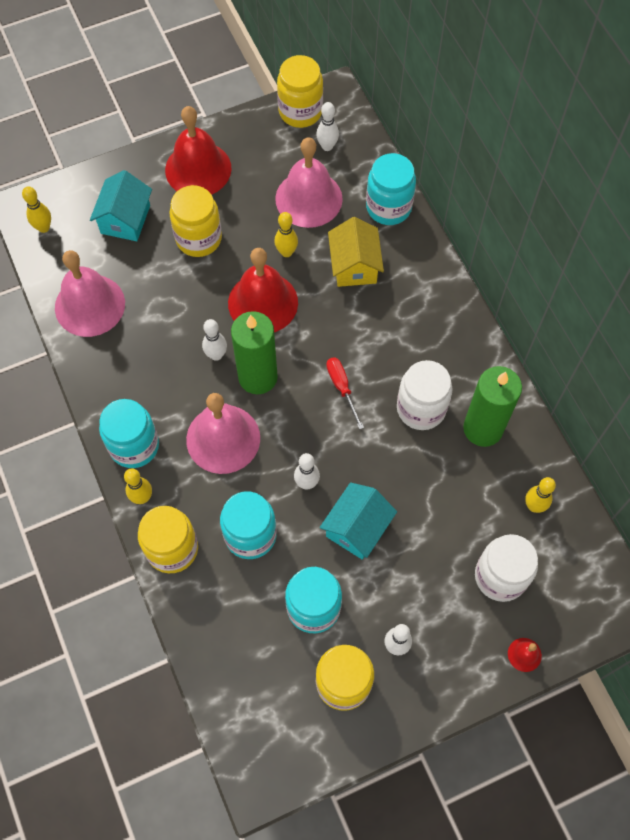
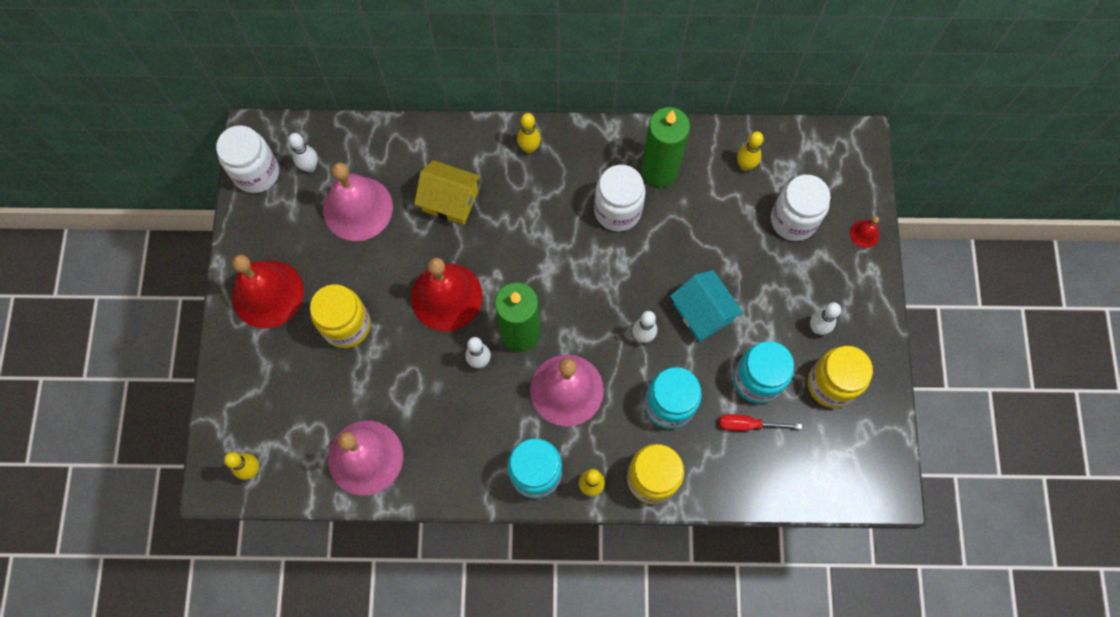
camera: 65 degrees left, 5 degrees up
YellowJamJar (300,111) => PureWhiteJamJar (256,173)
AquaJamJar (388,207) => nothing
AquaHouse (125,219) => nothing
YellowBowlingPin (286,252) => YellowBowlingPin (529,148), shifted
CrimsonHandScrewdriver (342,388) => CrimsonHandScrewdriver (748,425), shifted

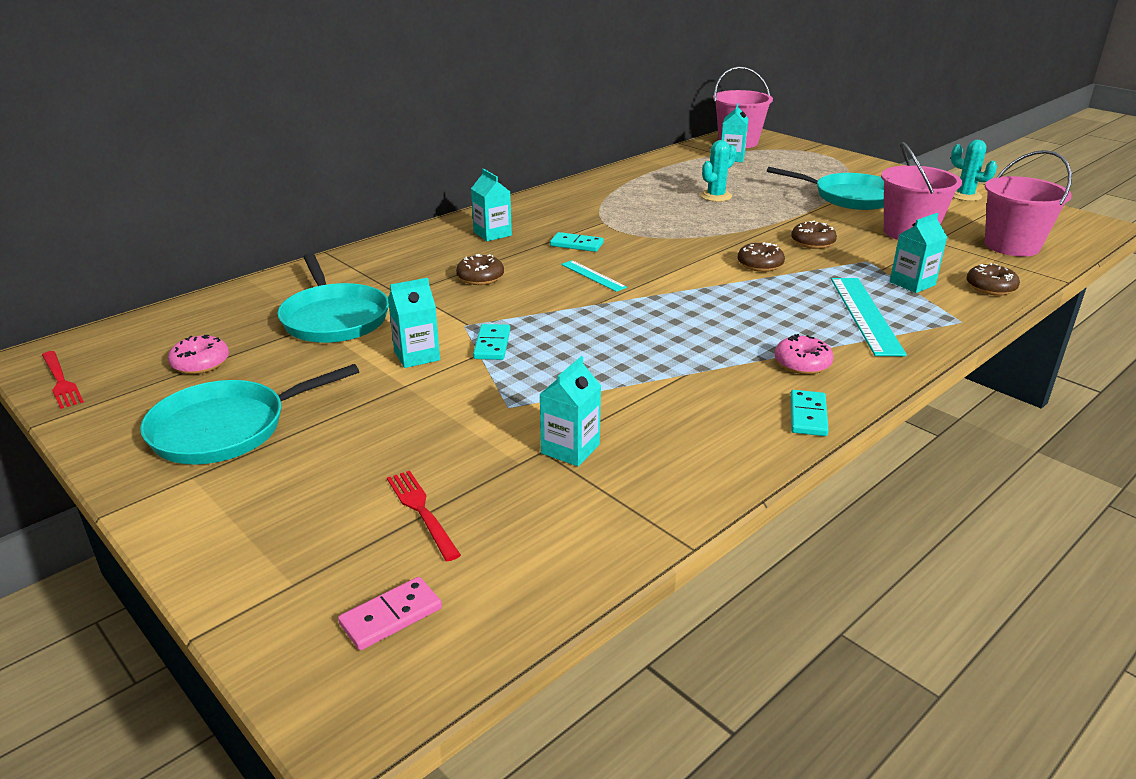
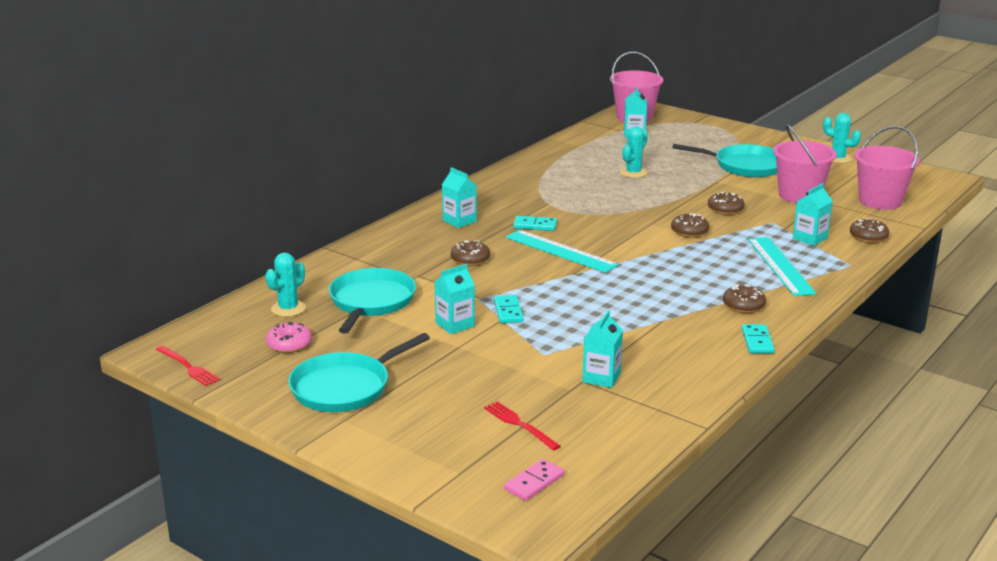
camera: 10 degrees left, 5 degrees down
AquaFryingPan (334,318) => AquaFryingPan (371,302), 135 degrees counterclockwise
AquaMeasuringStick (593,276) => AquaMeasuringStick (560,251), x1.84
RosePinkDoughnut (802,364) => BrownDoughnut (743,306)
nothing => AquaCactus (288,309)

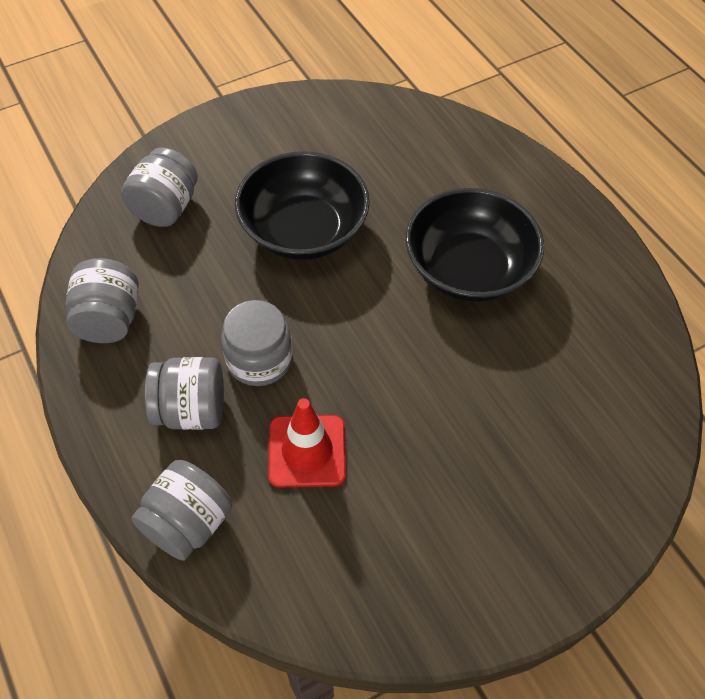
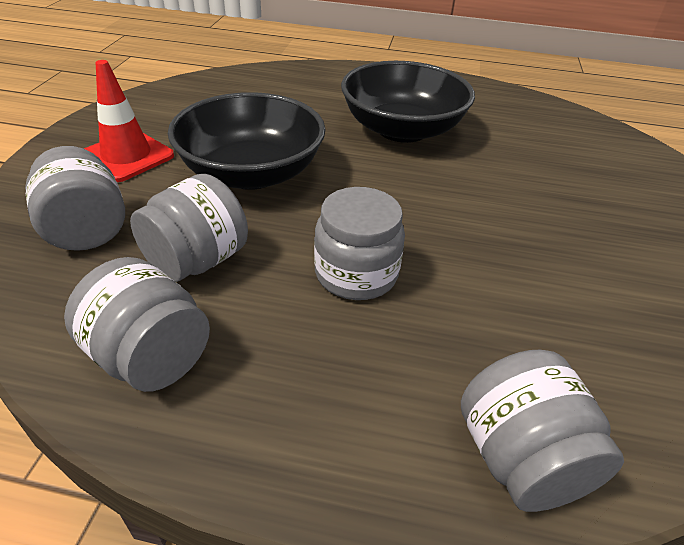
camera: 50 degrees left, 15 degrees down
GreyJamJar (191,410) => GreyJamJar (197,261), shifted
CrimsonRoadCone (307,451) => CrimsonRoadCone (126,156), shifted

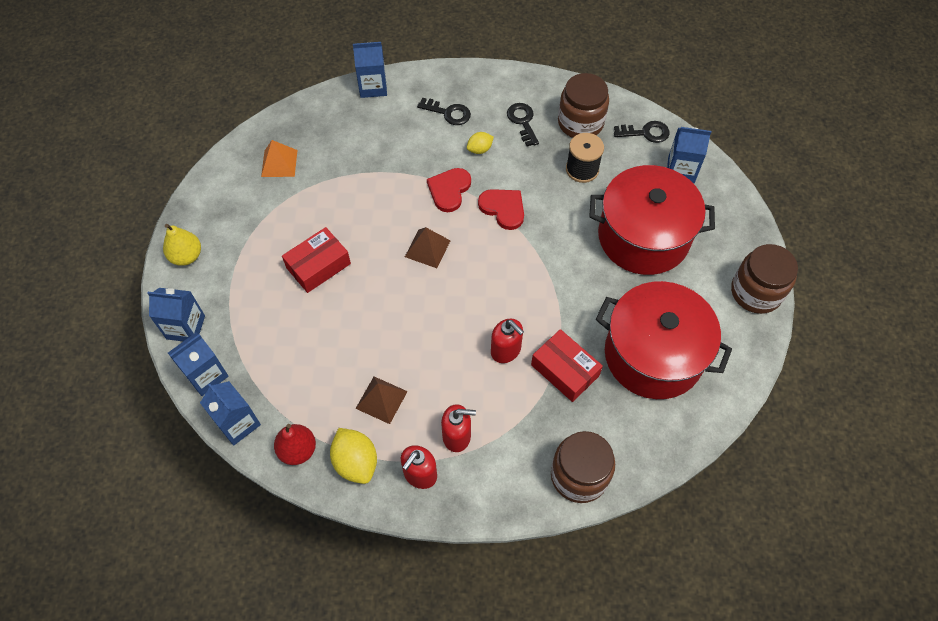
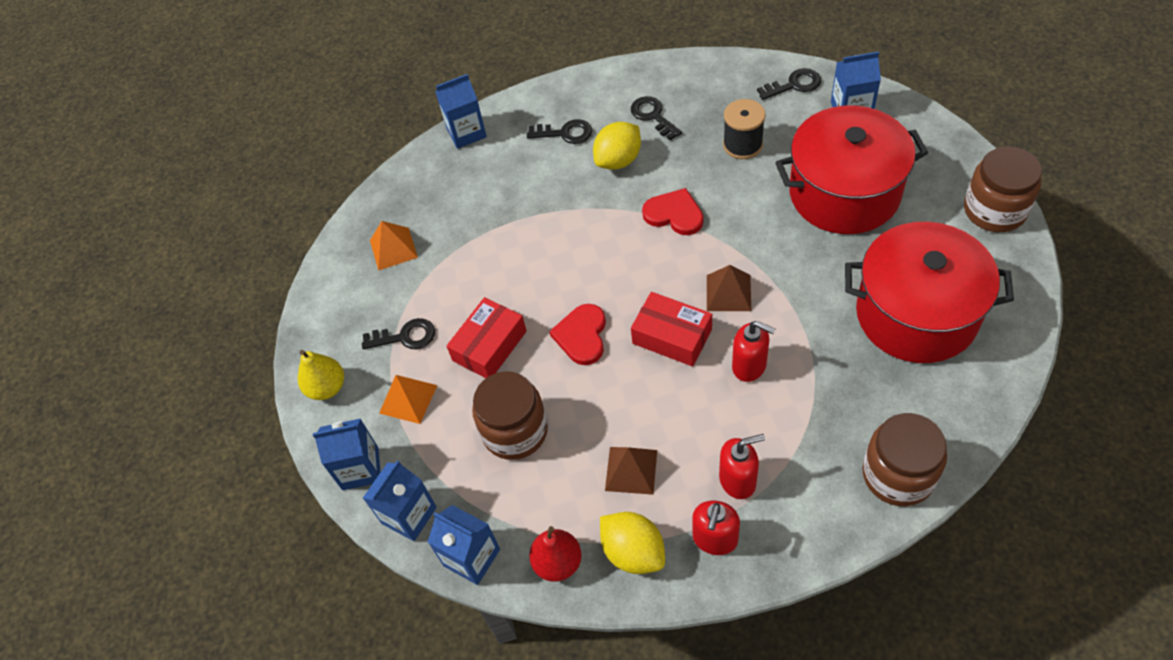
camera: 10 degrees left, 5 degrees down
BrownJamJar (580,123) => BrownJamJar (515,431), shifted
YellowToyLemon (479,149) => YellowToyLemon (618,160), x1.72
CrimsonHeartShape (449,190) => CrimsonHeartShape (582,336), shifted
BrownPyramidShape (427,248) => BrownPyramidShape (728,292), shifted
CrimsonParcel (565,370) => CrimsonParcel (672,336), shifted
nothing => JetBlackKey (405,337)
nothing => BrightOrangePyramidShape (408,399)

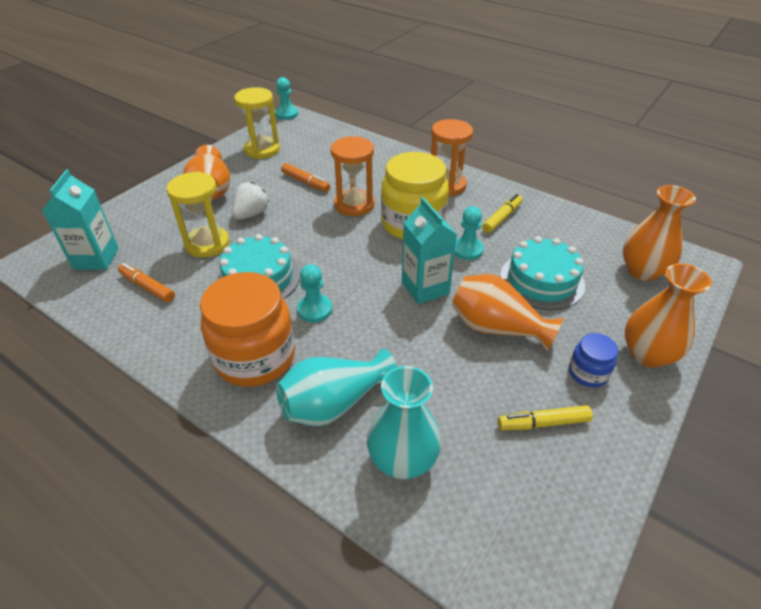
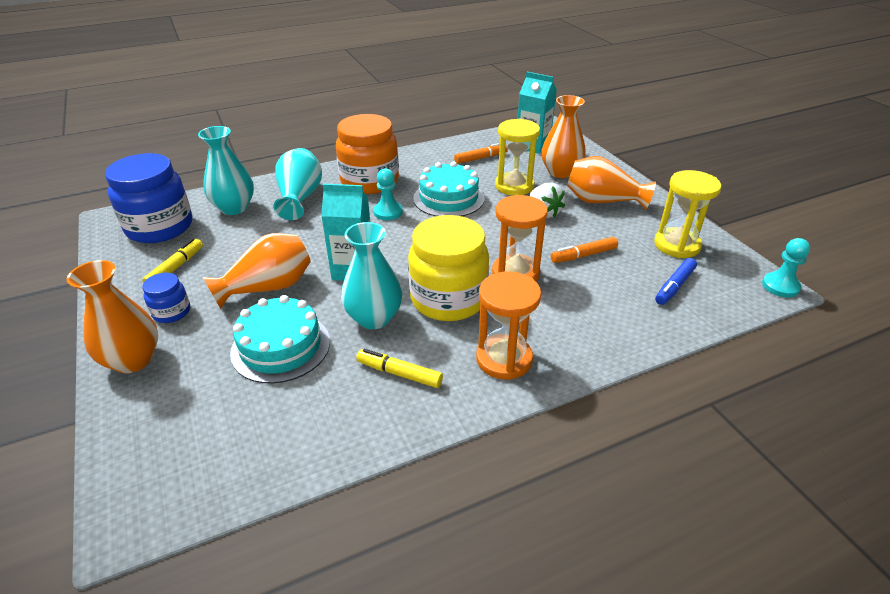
camera: 120 degrees right, 5 degrees down
BrightOrangeFlowerVase (642,271) => BrightOrangeFlowerVase (560,172), shifted
YellowMarkerPen (501,218) => YellowMarkerPen (399,374), 135 degrees clockwise
AquaGamePawn (467,250) => AquaFlowerVase (374,318)
nothing => CobaltJamJar (160,227)
nothing => CobaltMarkerPen (674,286)

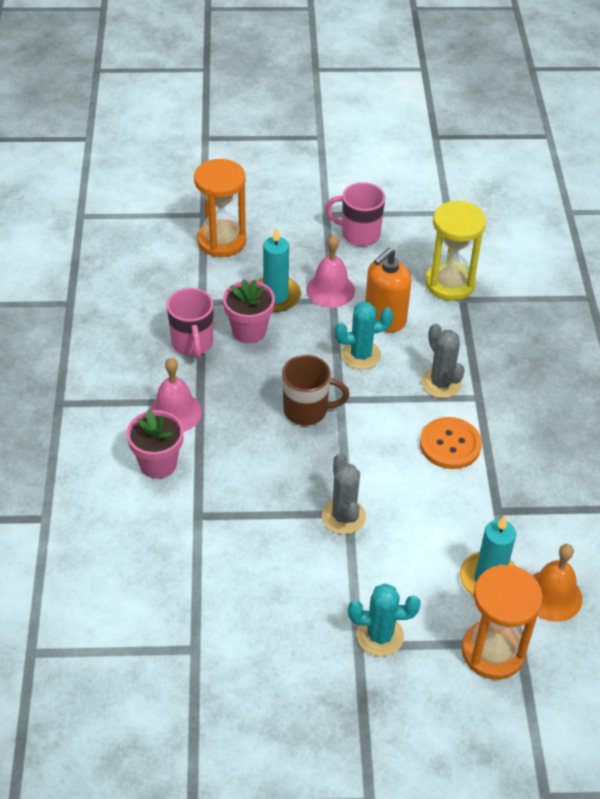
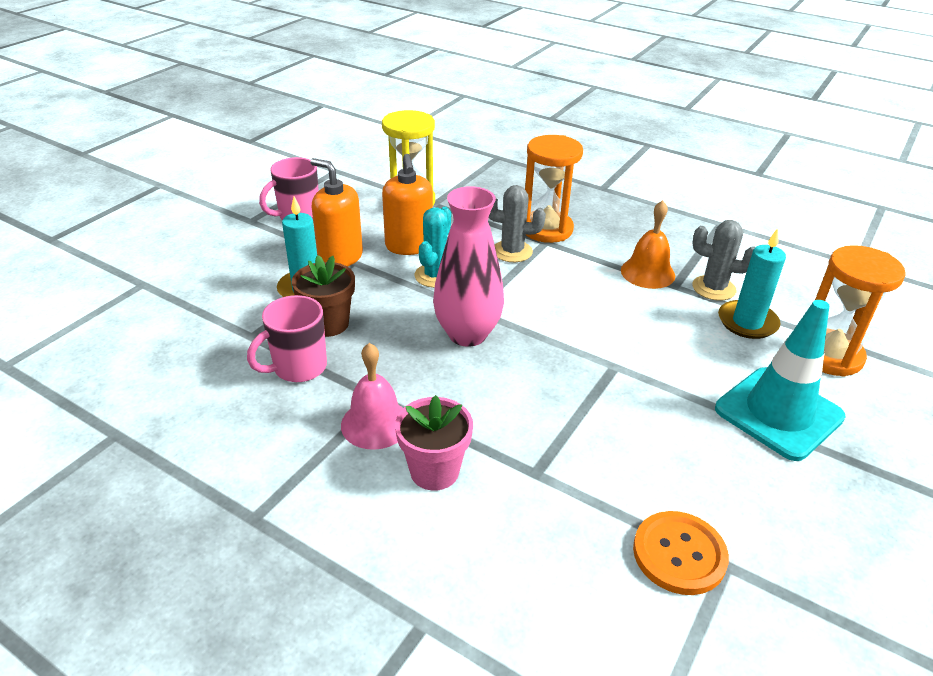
camera: 55 degrees left, 10 degrees down
BrightOrangeSandglass (221,241) => BrightOrangeSandglass (547,229), shifted
RosePinkBell (330,290) => BrightOrangeSoapDispenser (340,257)
RosePinkFlowerPot (249,331) => BrownFlowerPot (328,324)
RosePinkCoffeeMug (192,344) => RosePinkCoffeeMug (298,368), 120 degrees clockwise
BrownCoffeeMug (307,410) => RosePinkFlowerVase (467,334)
BrightOrangeShirtButton (450,444) => BrightOrangeShirtButton (679,554), shifted
GreyCactus (343,516) => GreyCactus (713,288), shifted
BrightOrangeBell (552,595) => BrightOrangeBell (647,272), shifted
AquaCactus (380,636) => AquaRoadCone (778,413)

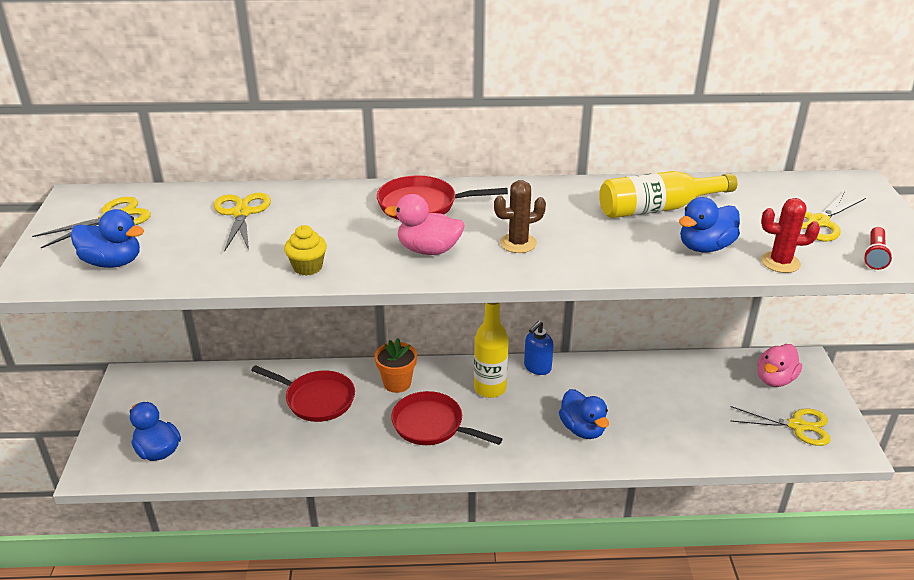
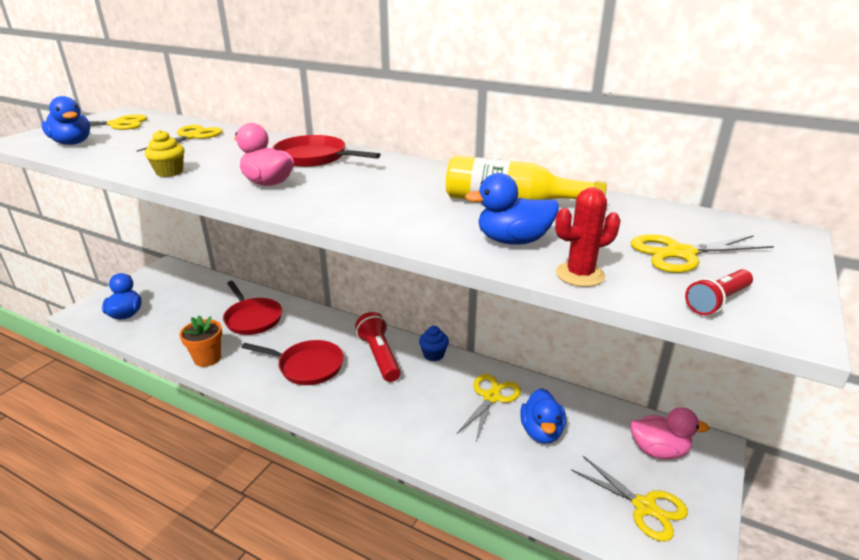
camera: 30 degrees right, 5 degrees down
BrownCactus (518,243) => nothing
CrimsonCactus (780,262) => CrimsonCactus (580,275), 60 degrees counterclockwise
YellowFlask (490,388) => CrimsonTorch (379,356)
CobaltSoapDispenser (537,368) => CobaltFairyCake (433,355)
BrightOrangeFlowerPot (397,383) => BrightOrangeFlowerPot (207,358), shifted
RosePinkDuck (774,379) => RosePinkDuck (658,450), 150 degrees counterclockwise
CobaltDuck (582,429) => CobaltDuck (541,432), shifted
CrimsonFryingPan (432,425) => CrimsonFryingPan (307,366), 135 degrees clockwise
nothing => YellowShears (491,397)

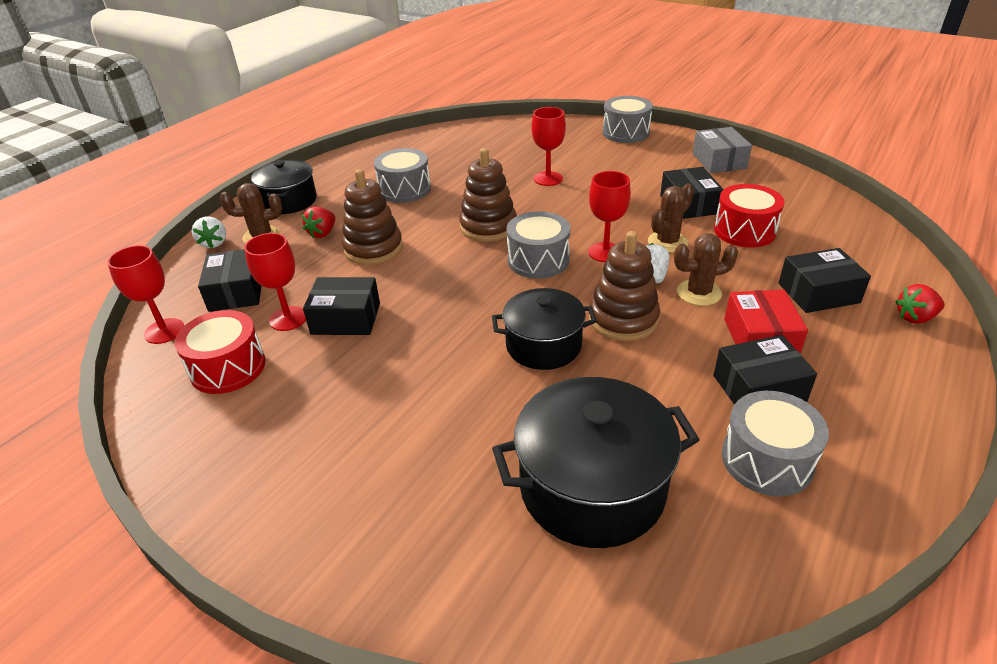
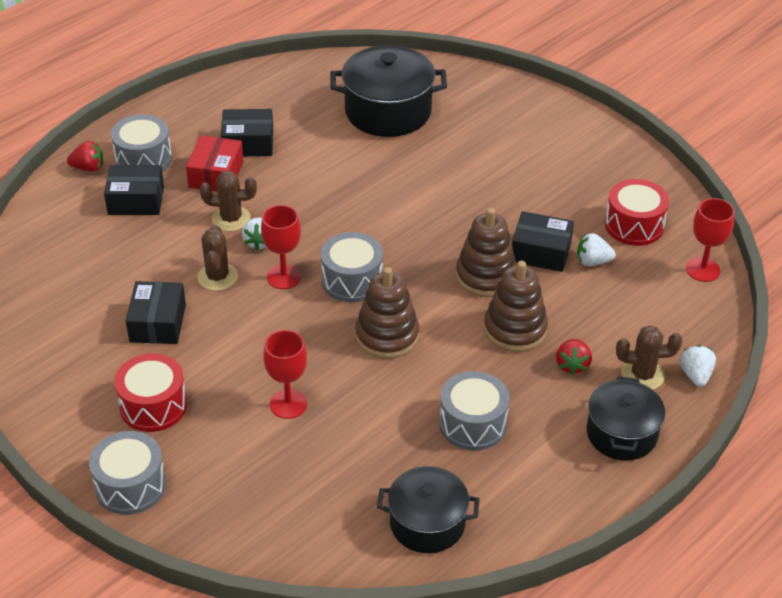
camera: 170 degrees left, 5 degrees up
GreyParcel (719,161) => nothing
BrownCactus (667,242) => BrownCactus (217,277), 60 degrees counterclockwise
CrimsonSnareDrum (744,231) => CrimsonSnareDrum (153,406), shifted
CrimsonStrawberry (322,233) => CrimsonStrawberry (572,365), 150 degrees clockwise
BrownStackingRings (623,319) => BrownStackingRings (486,276), shifted
CrimsonGoblet (288,318) => PureWhiteStrawberry (592,261)
JetBlackParcel (236,292) => nothing
JetBlackPot (543,345) => JetBlackPot (427,523), shifted
GreySnareDrum (767,460) => GreySnareDrum (143,159), shifted

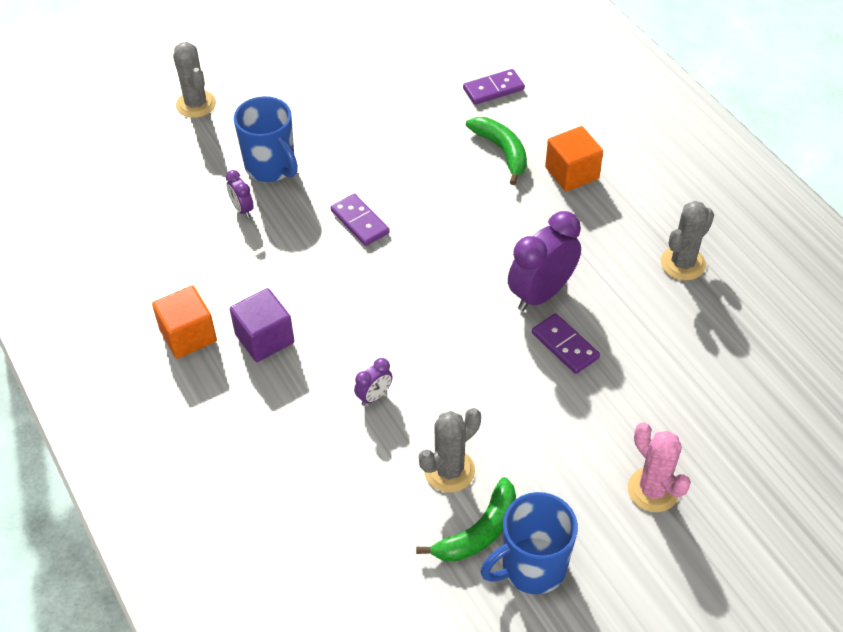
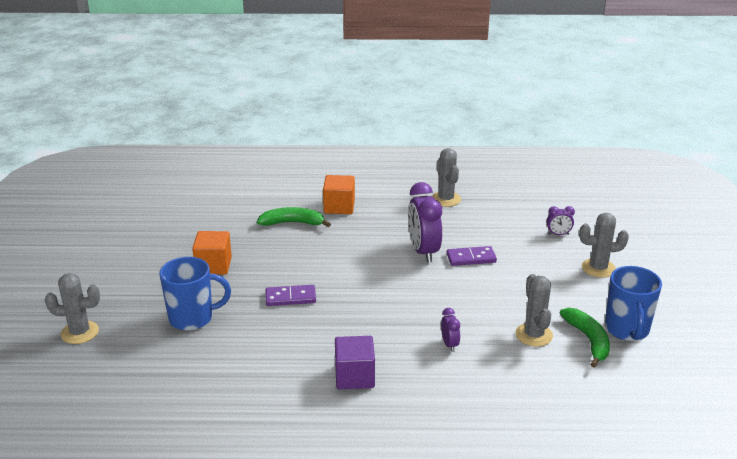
camera: 60 degrees left, 20 degrees down
VioletDominoPiece (493,89) => nothing
VioletClock (242,209) => VioletClock (558,234), shifted
BrightOrangeSolidCube (188,335) => BrightOrangeSolidCube (213,266), shifted
RosePinkCactus (653,490) => GreyCactus (598,268)

